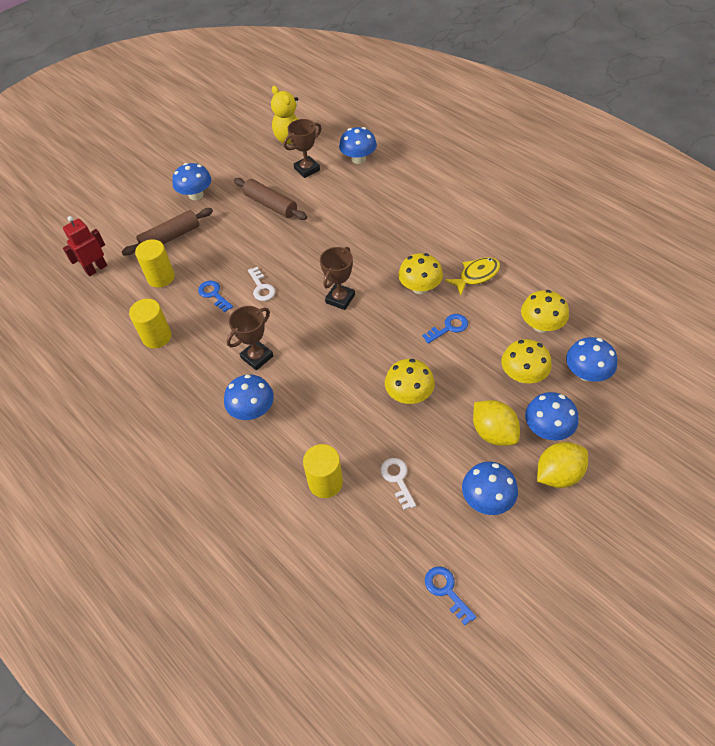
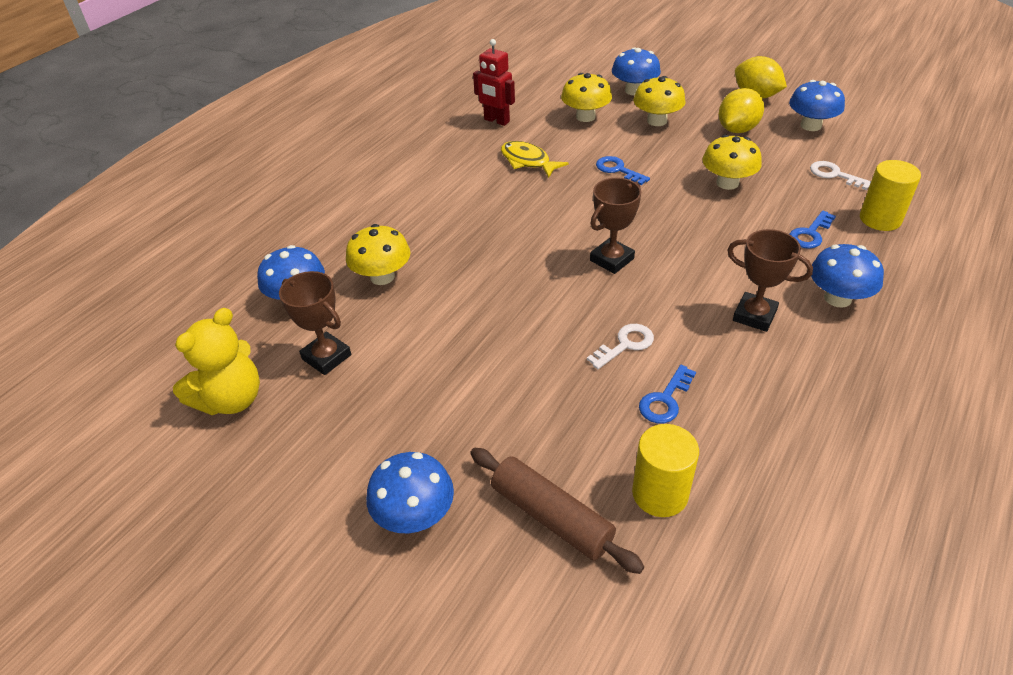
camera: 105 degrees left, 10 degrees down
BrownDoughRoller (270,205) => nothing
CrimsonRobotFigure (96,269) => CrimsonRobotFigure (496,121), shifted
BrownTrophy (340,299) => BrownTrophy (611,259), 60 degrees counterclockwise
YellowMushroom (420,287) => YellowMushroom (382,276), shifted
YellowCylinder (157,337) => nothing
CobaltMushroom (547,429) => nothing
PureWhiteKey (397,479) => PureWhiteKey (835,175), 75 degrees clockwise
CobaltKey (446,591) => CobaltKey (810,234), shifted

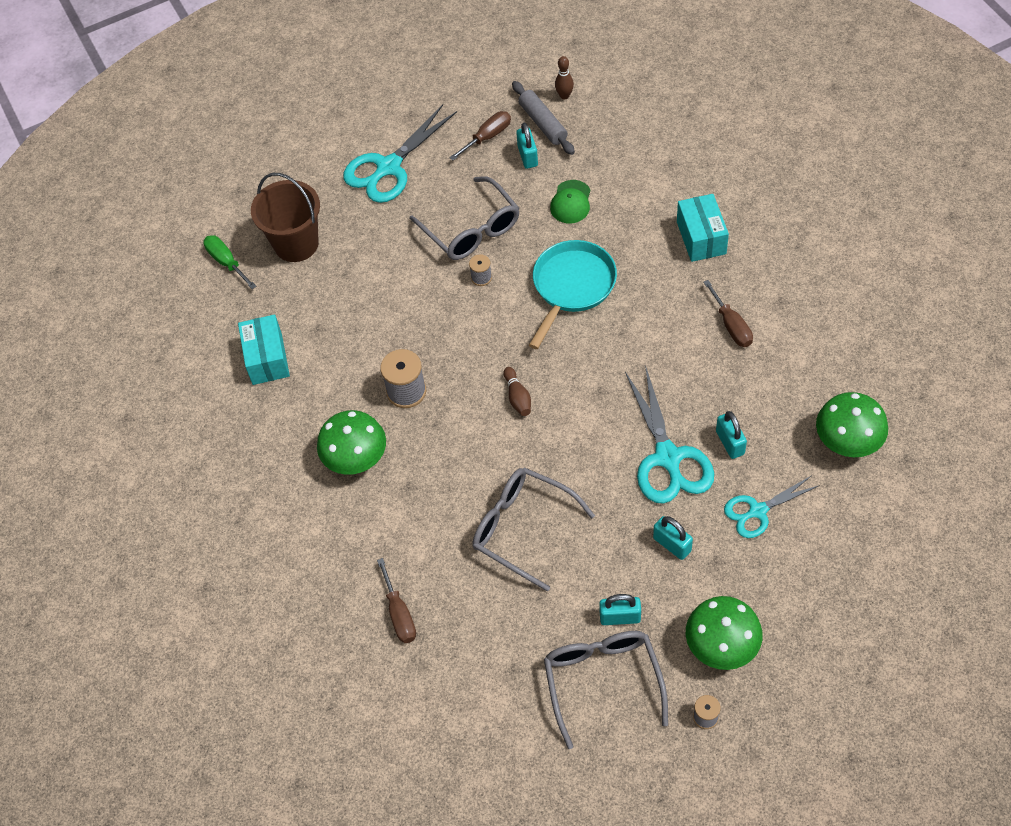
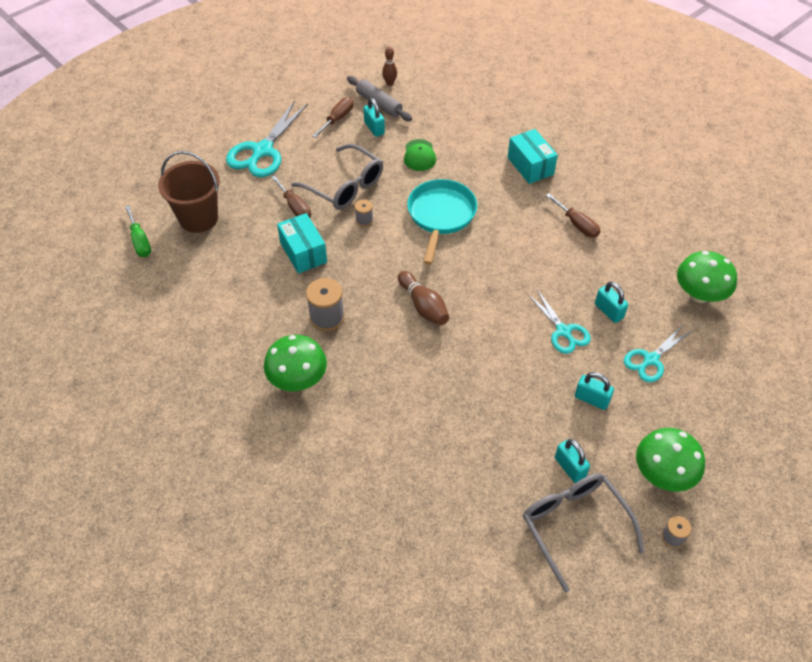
camera: 20 degrees left, 5 degrees down
EmeraldHandScrewdriver (226,262) => EmeraldHandScrewdriver (140,241), 150 degrees counterclockwise
AquaParcel (267,359) => AquaParcel (303,252), shifted
AquaShears (668,457) => AquaShears (563,331), x0.61
BrownBowlingPin (517,397) => BrownBowlingPin (423,306), x1.51
GreyGlasses (524,529) => nothing
BrownHandScrewdriver (399,614) => BrownHandScrewdriver (295,207), shifted
AquaSmallLock (620,617) => AquaSmallLock (570,467), 75 degrees clockwise

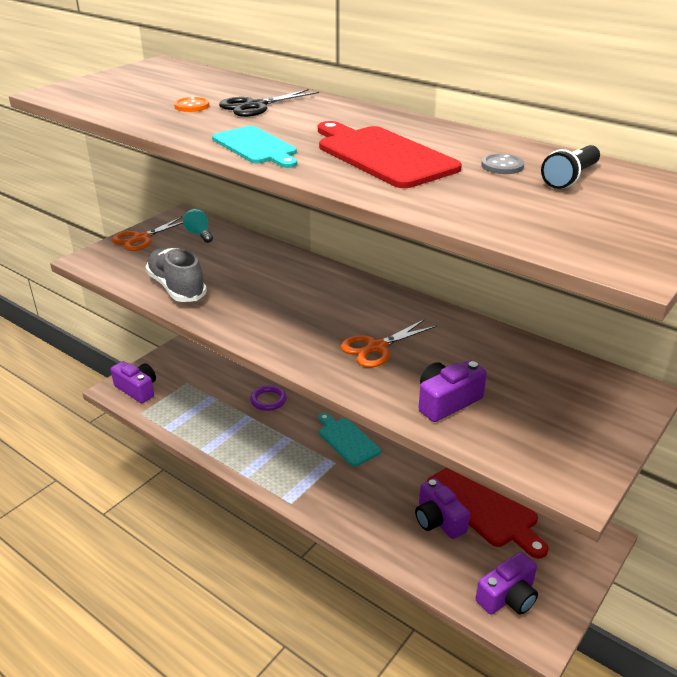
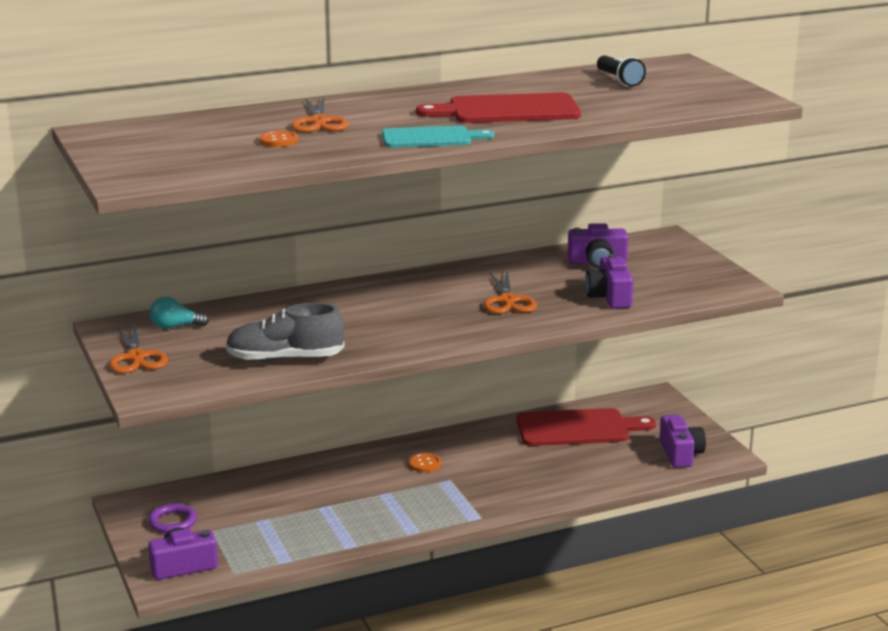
camera: 60 degrees left, 10 degrees down
JetBlackShears (256,106) => BrightOrangeShears (319,122)
GreyShirtButton (502,166) => nothing
VioletRing (268,400) => VioletRing (173,522), shifted
AquaCuttingBoard (347,440) => BrightOrangeShirtButton (425,464)
VioletCompactCamera (438,520) => VioletCompactCamera (597,262), shifted

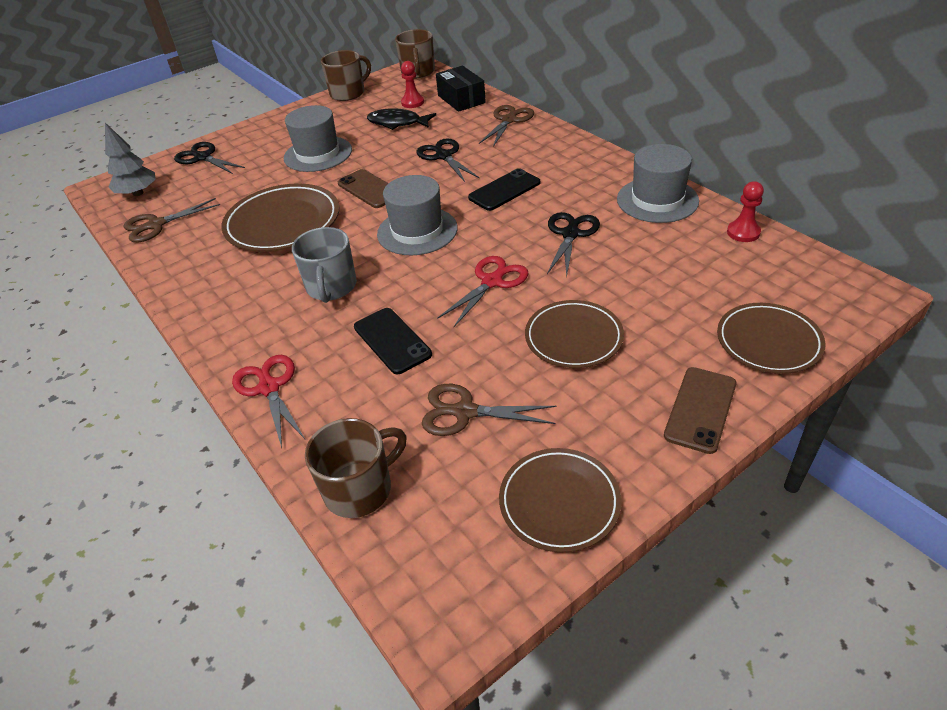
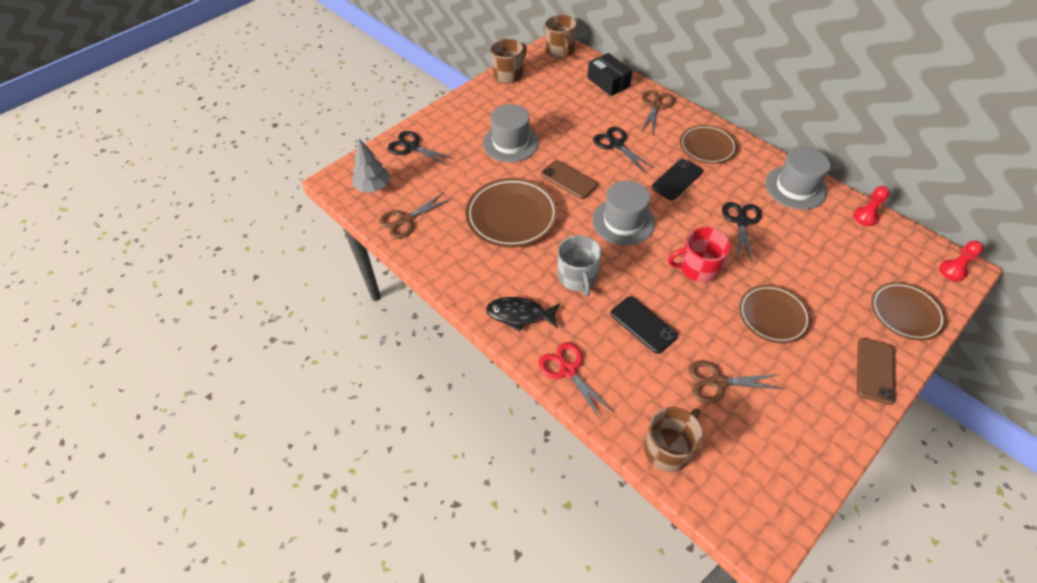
camera: 10 degrees left, 10 degrees up
CrimsonGamePawn (412,102) => CrimsonGamePawn (952,271), shifted
JetBlackToyFish (397,123) => JetBlackToyFish (519,315), shifted
CrimsonShears (492,282) => CrimsonCoffeeMug (698,268)
BrownFlatDish (559,502) => BrownFlatDish (707,147), shifted

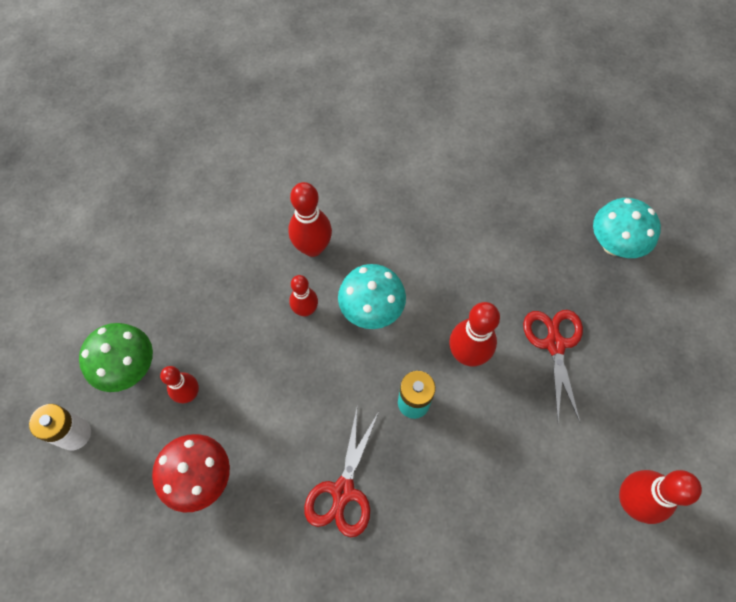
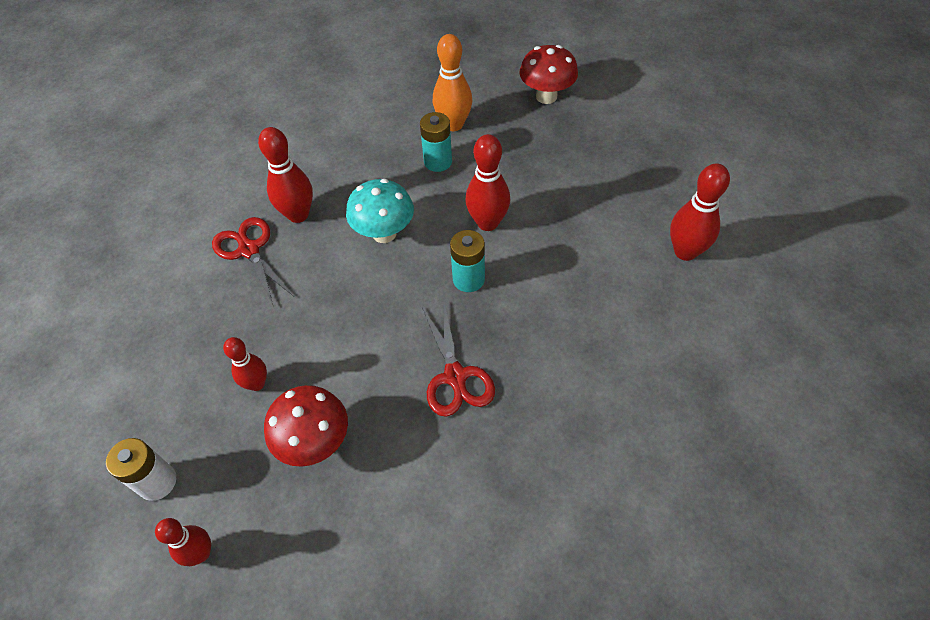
camera: 30 degrees left, 10 degrees down
AquaMushroom (613,245) => CrimsonMushroom (546,96)
CrimsonBowlingPin (305,310) => CrimsonBowlingPin (201,553), shifted
CrimsonShears (554,344) => CrimsonShears (249,250), shifted
EmeraldMushroom (129,368) => nothing
nothing => BrightOrangeBowlingPin (453,125)
nothing => AquaPowerCell (438,162)

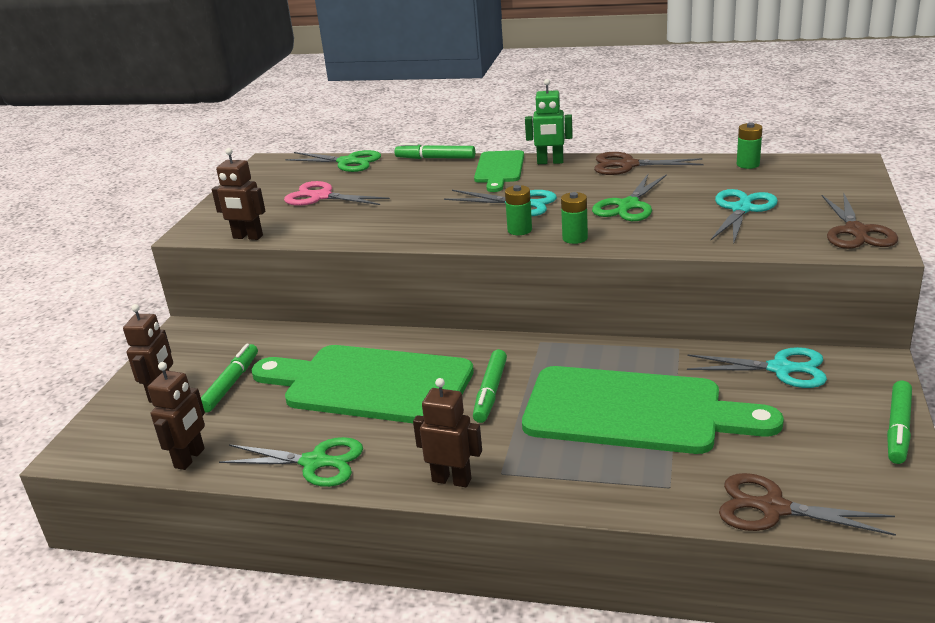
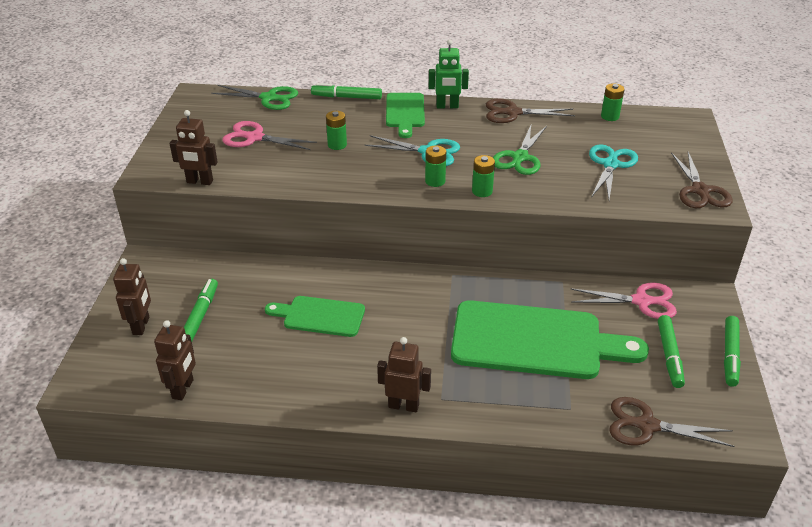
camera: 10 degrees left, 10 degrees up
EmeraldCuttingBoard (370,384) => EmeraldCuttingBoard (320,316), x0.54
AquaShears (780,369) => RosePinkShears (641,301)
EmeraldMarkerPen (490,392) => EmeraldMarkerPen (669,355), shifted
EmeraldShears (315,462) => nothing
nothing => EmeraldPowerCell (337,145)

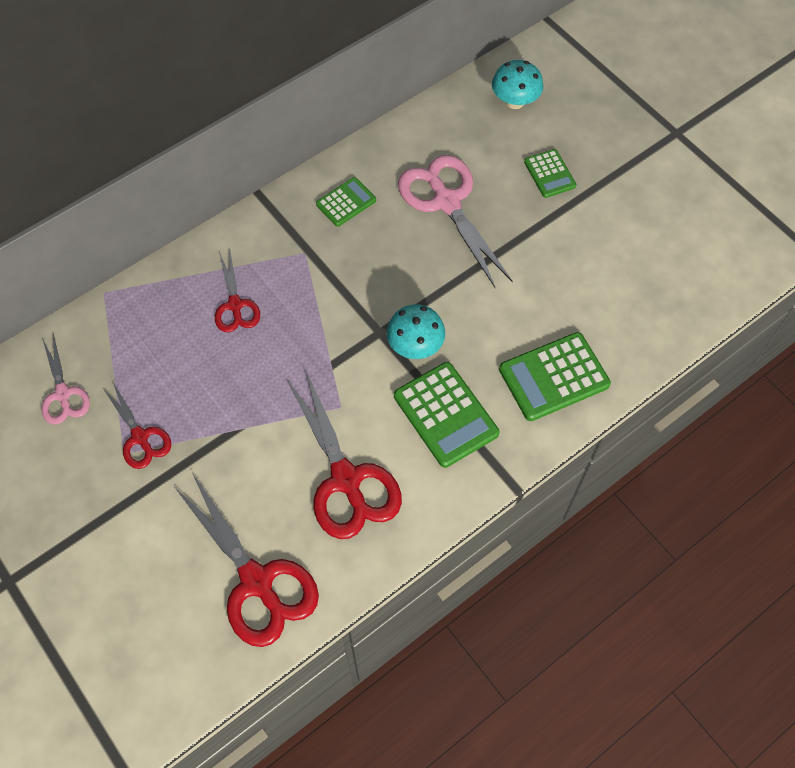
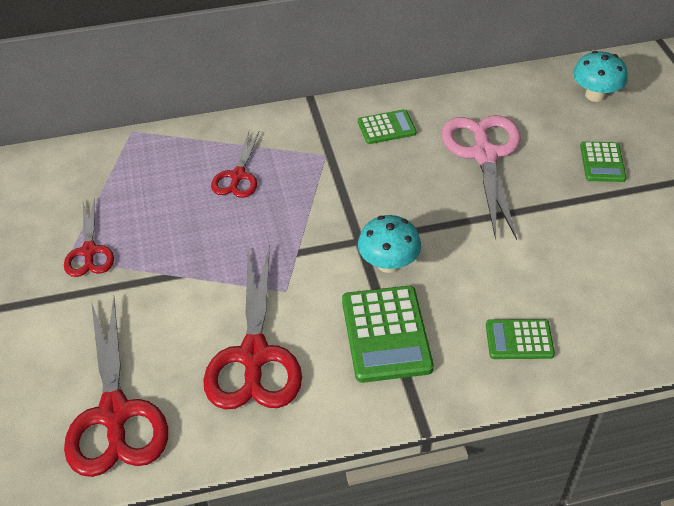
camera: 25 degrees right, 15 degrees down
EmeraldCalculator (554,377) => EmeraldCalculator (519,340), x0.59
RosePinkShears (63,394) => nothing

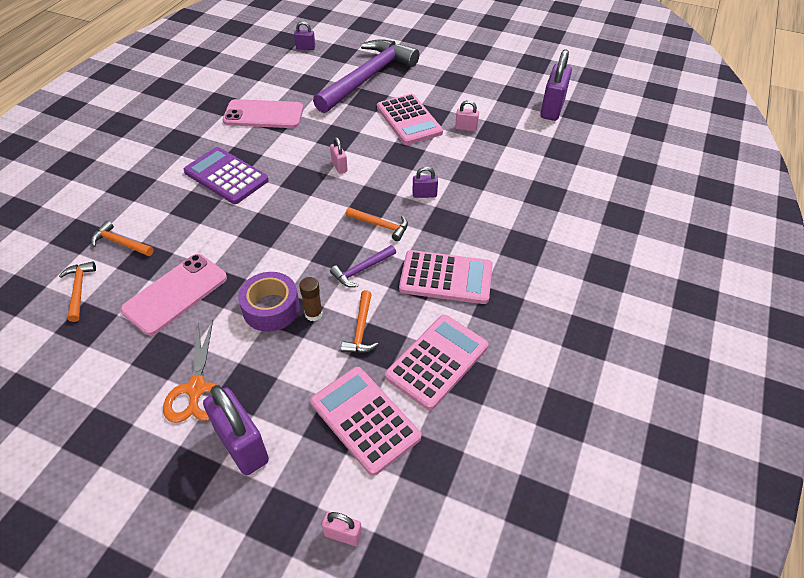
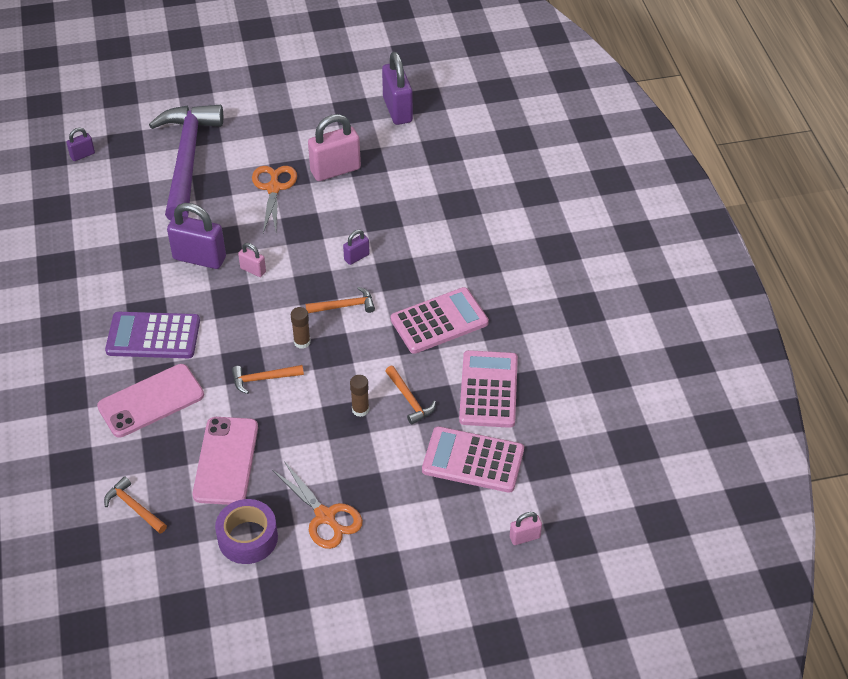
camera: 35 degrees left, 0 degrees up
RosePinkCalculator (409,120) => BrightOrangeShears (273,188)
RosePinkPhone (263,115) => RosePinkPhone (151,401), shifted
RosePinkSmallLock (466,128) => RosePinkSmallLock (335,170), x2.01
BrightOrangeCarpenter'sHammer (120,243) => BrightOrangeCarpenter'sHammer (263,379), shifted
VioletCarpenter'sHammer (362,270) => nothing
VioletStickyTape (271,308) => VioletStickyTape (248,538), shifted
VioletSmallLock (242,445) => VioletSmallLock (199,258), shifted
nothing => BrownStickOfGlue (302,342)

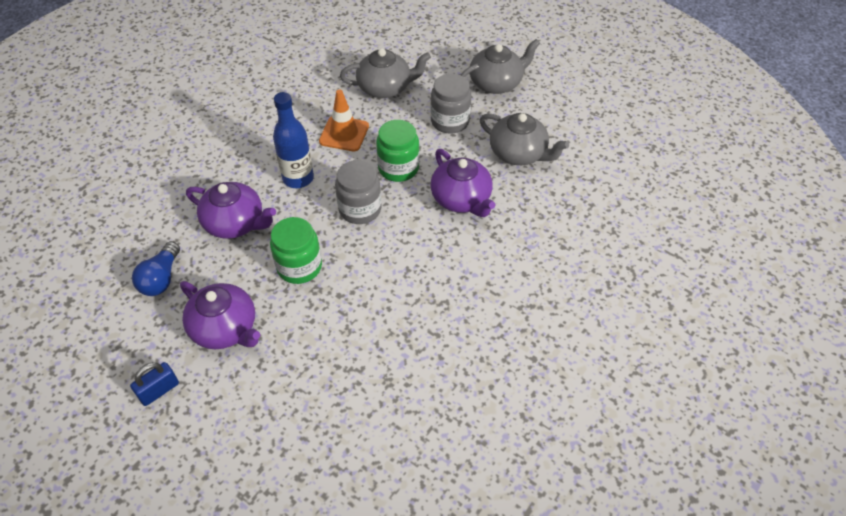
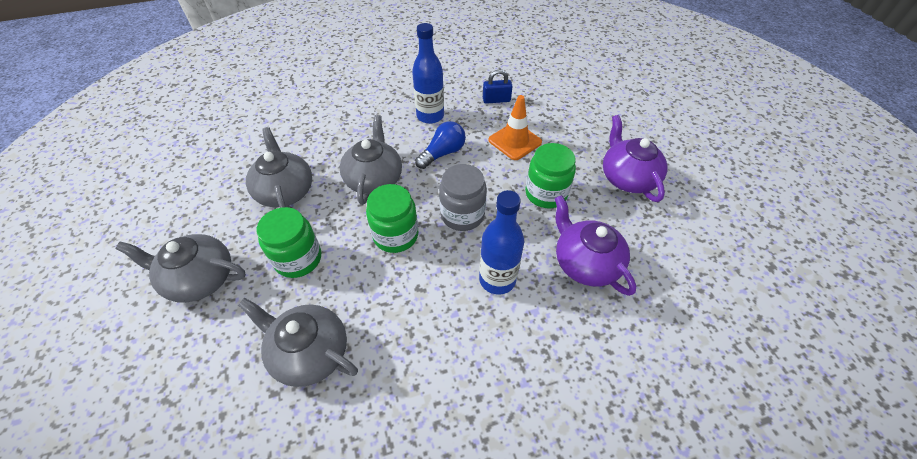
camera: 145 degrees left, 0 degrees up
GreyJamJar (450,121) => EmeraldJamJar (298,259)
BrightOrangeRoadCone (344,134) => BrightOrangeRoadCone (515,141), shifted
VioletChinaTeapot (461,199) => GreyChinaTeapot (374,179)
CobaltBulb (161,278) => CobaltBulb (443,153), shifted
CobaltSmallLock (159,390) => CobaltSmallLock (496,100), shifted
nothing => CobaltFlask (430,116)

